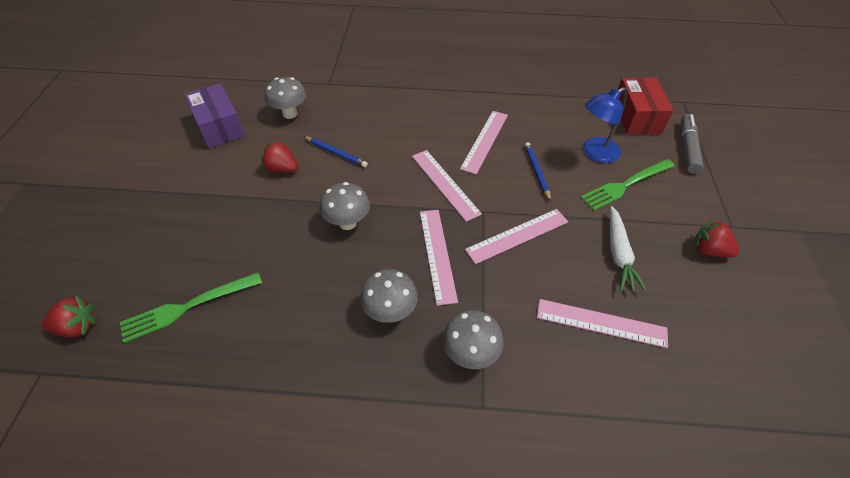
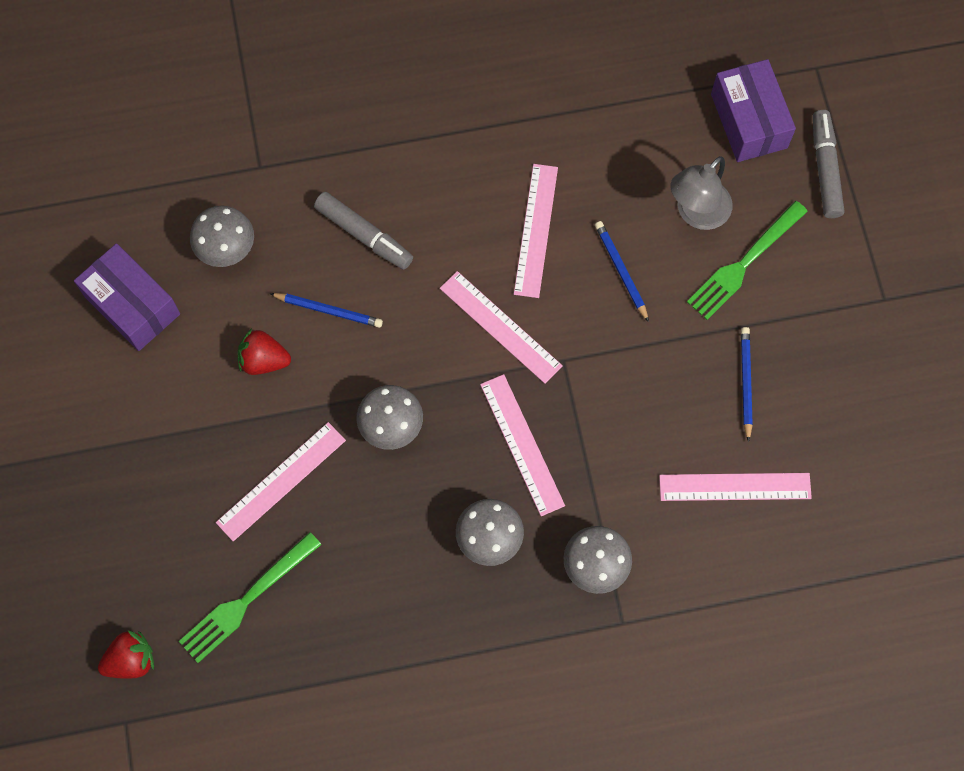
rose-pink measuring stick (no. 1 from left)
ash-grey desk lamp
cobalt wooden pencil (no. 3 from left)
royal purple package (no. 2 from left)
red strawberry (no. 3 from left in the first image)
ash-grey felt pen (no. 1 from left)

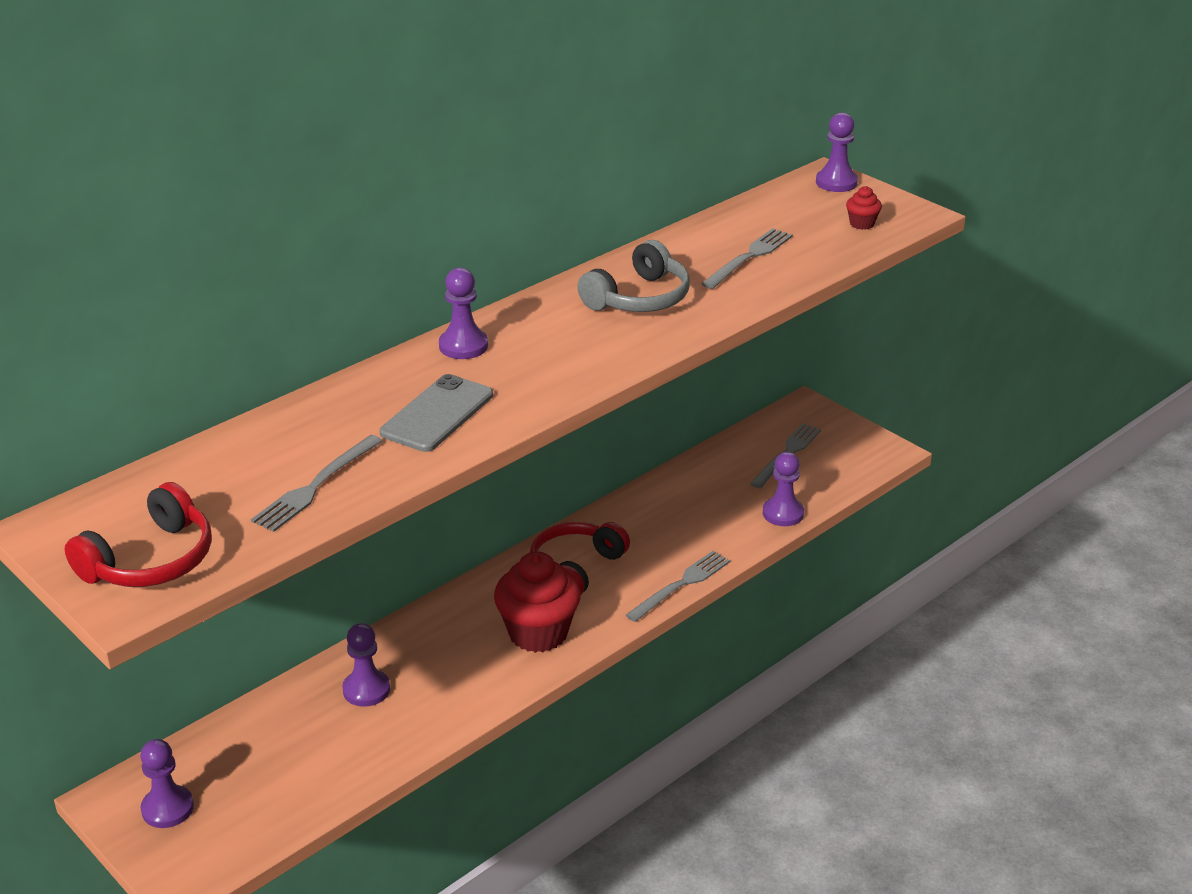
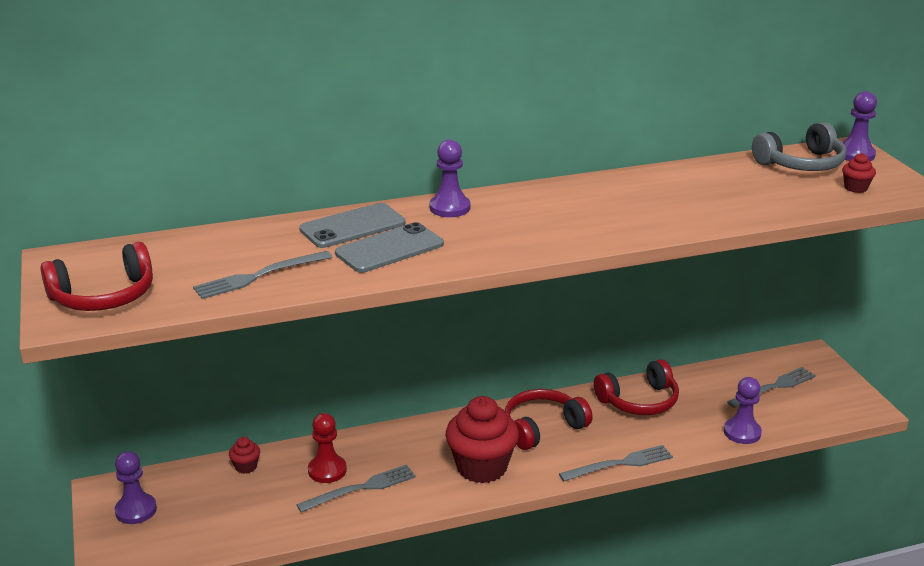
red chess pawn
ash-grey headphones
ash-grey dinner fork (no. 2 from left)
red fairy cake (no. 1 from left)
ash-grey mobile phone (no. 1 from left)
red headphones (no. 3 from left)

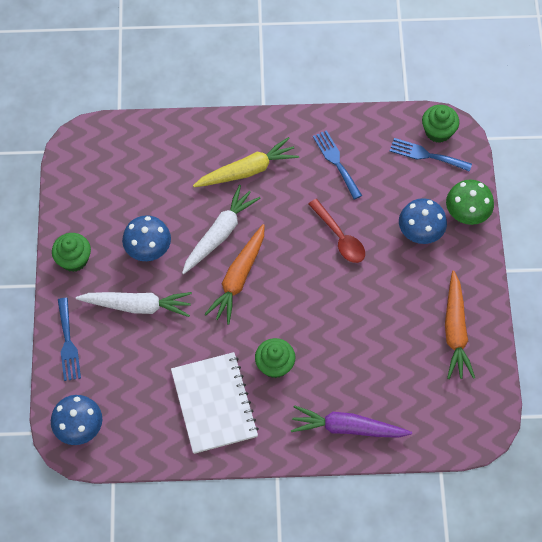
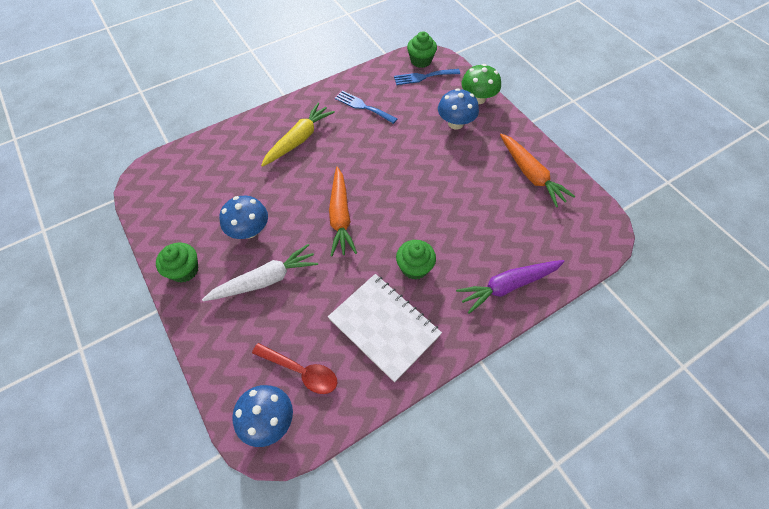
cobalt dinner fork (no. 1 from left in the first image)
snow-white carrot (no. 2 from left in the first image)
red spoon

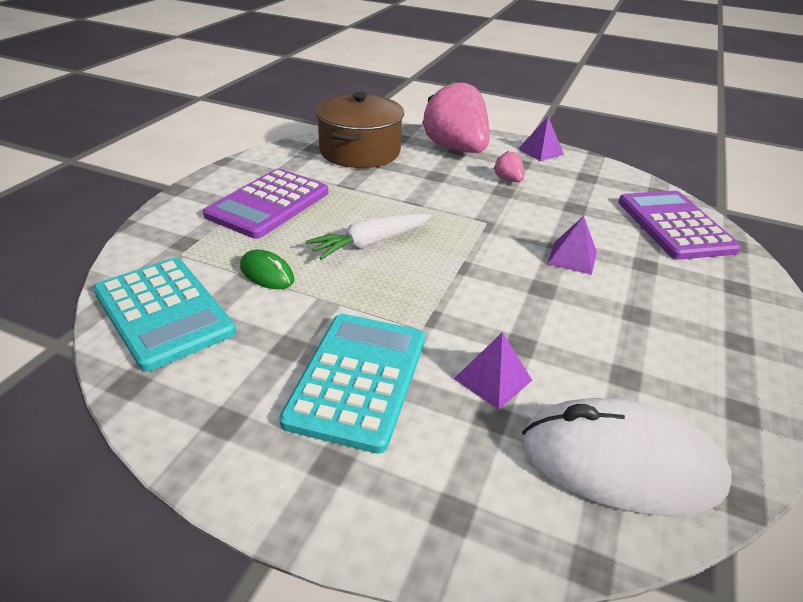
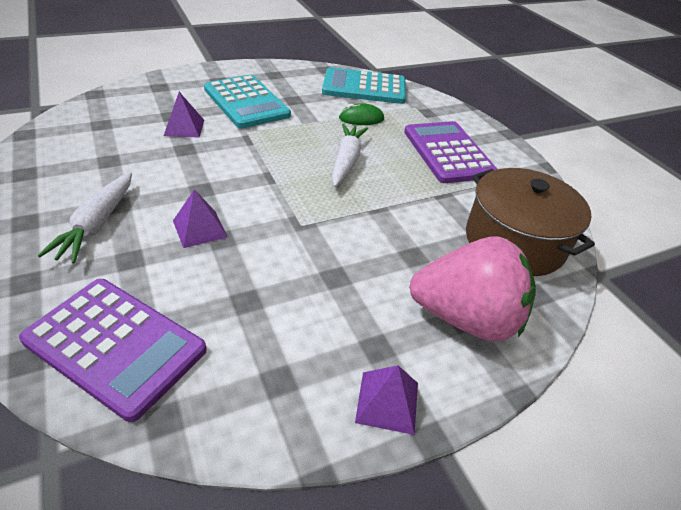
rose-pink strawberry (no. 2 from left in the first image)
snow-white PC mouse
snow-white carrot (no. 1 from left)

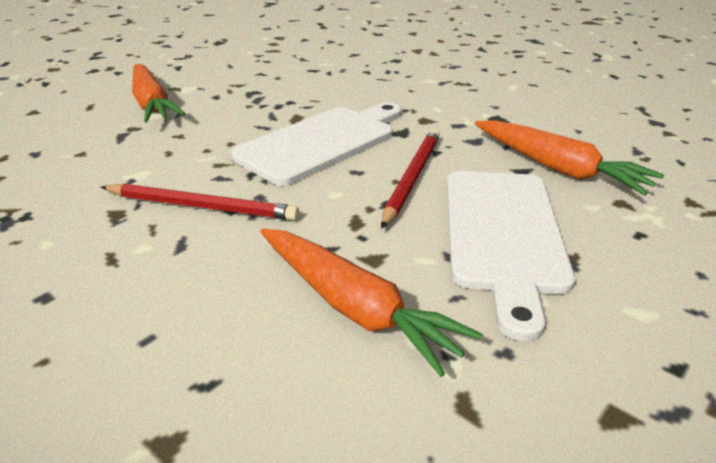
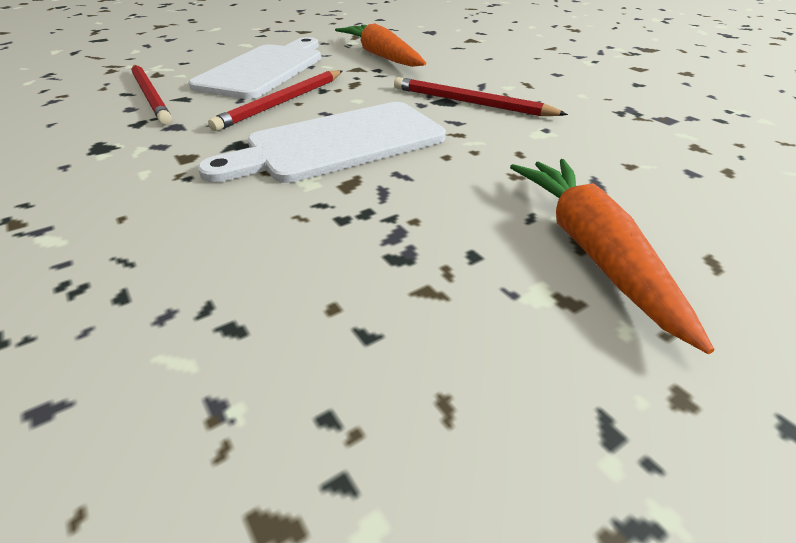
red wooden pencil (no. 1 from left)

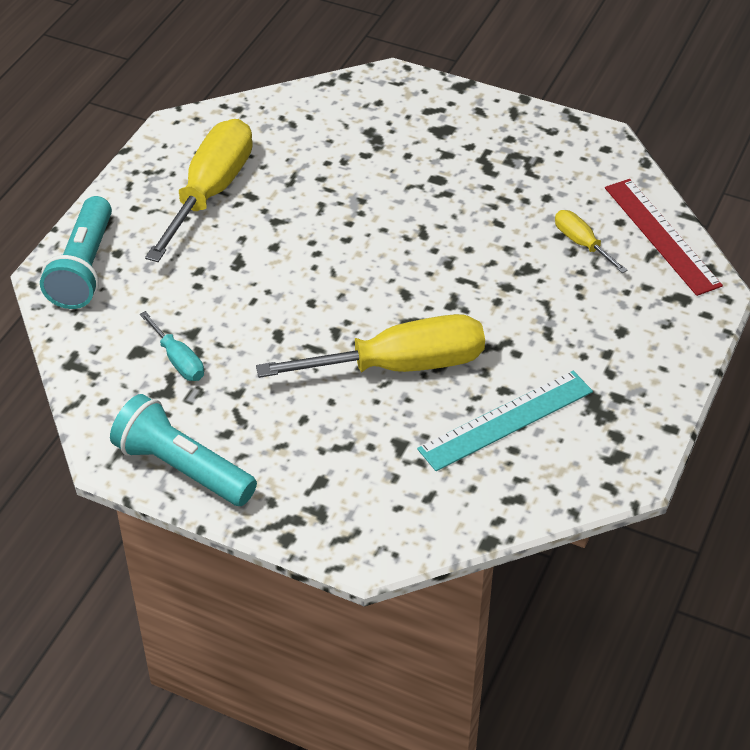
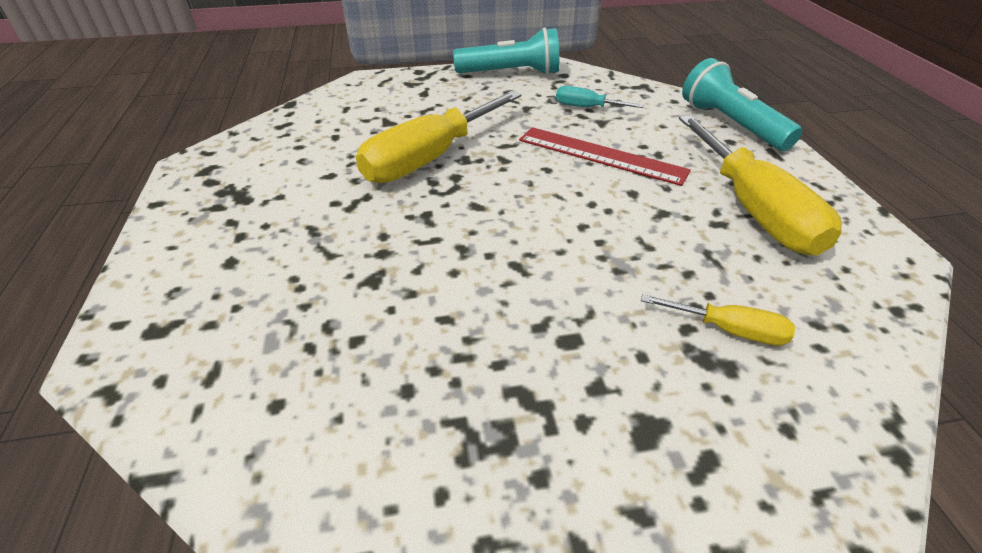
turquoise measuring stick
yellow hand screwdriver (no. 2 from left)
red measuring stick

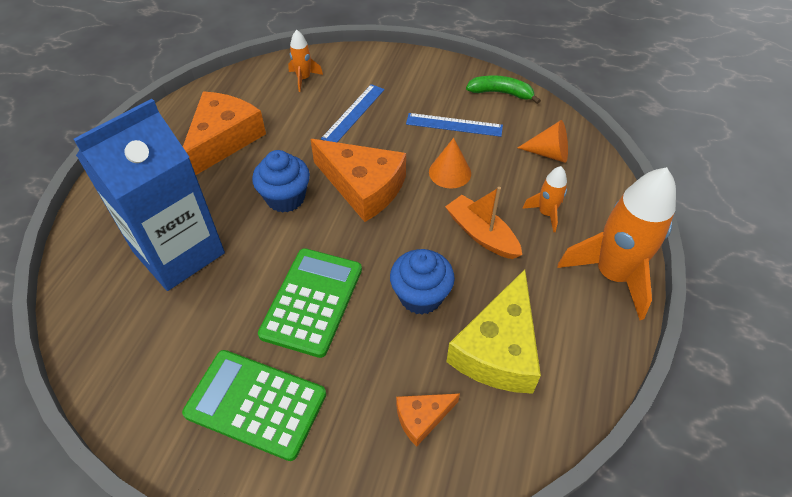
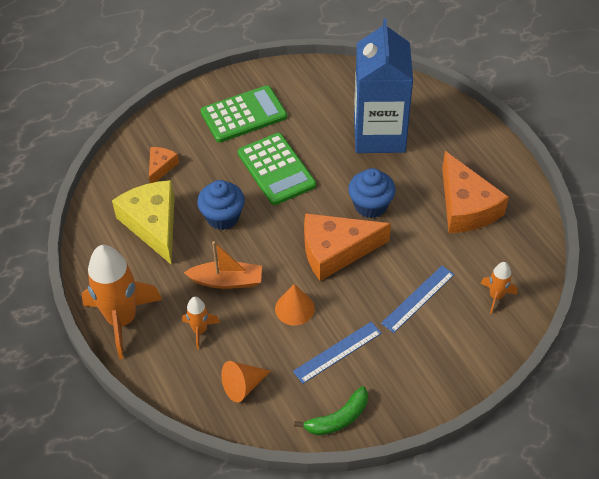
cobalt measuring stick (no. 2 from left)

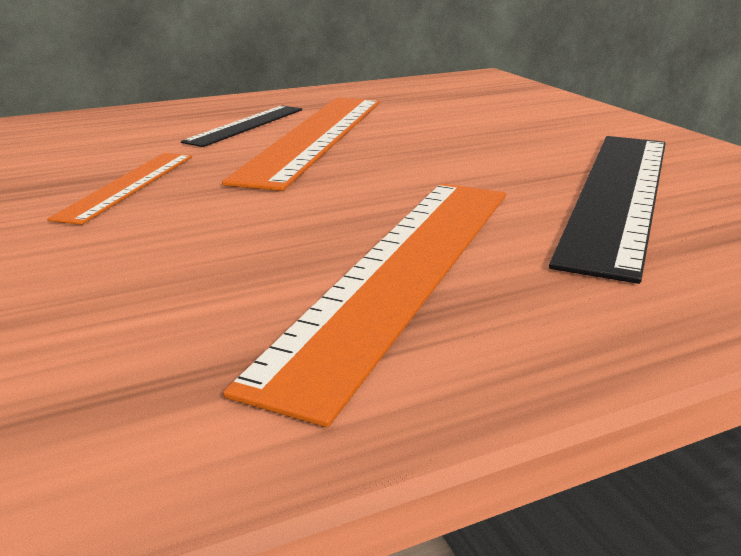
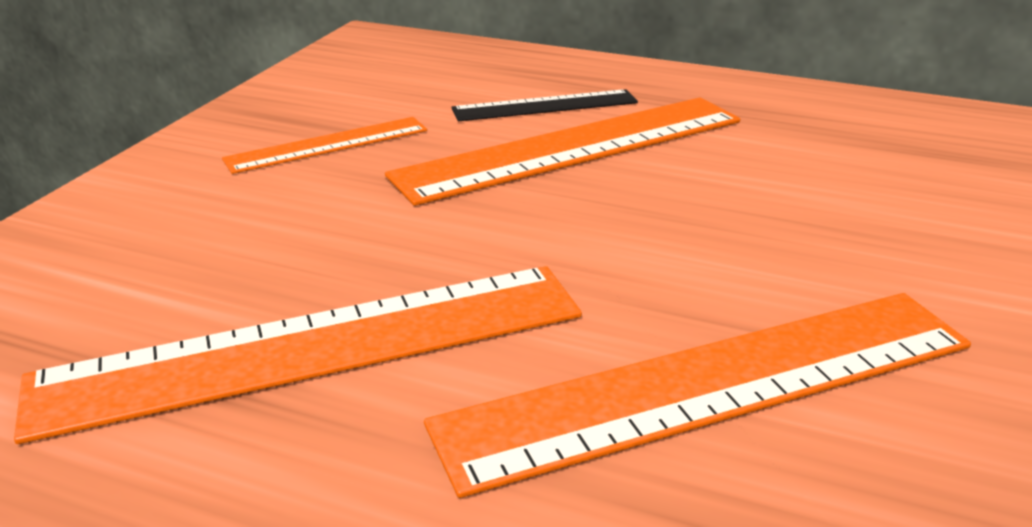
bright orange measuring stick (no. 4 from left)

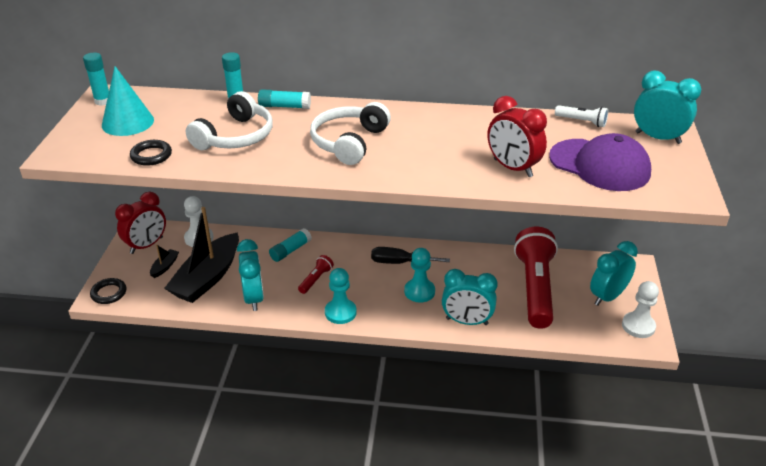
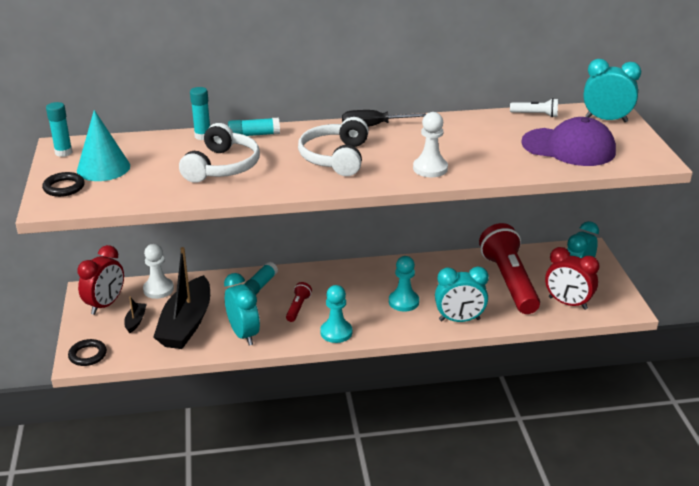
jet-black ring (no. 1 from left)
jet-black hand screwdriver
red clock (no. 2 from left)
snow-white chess pawn (no. 2 from left)

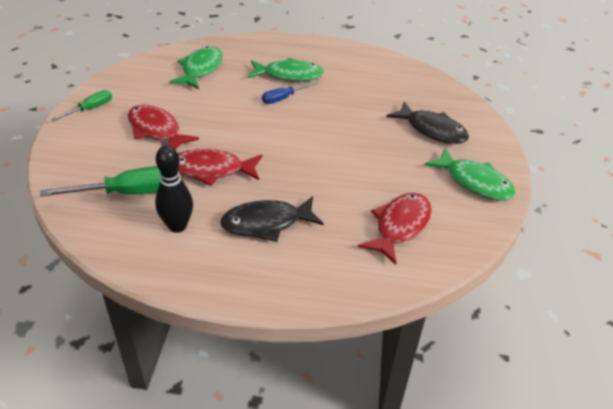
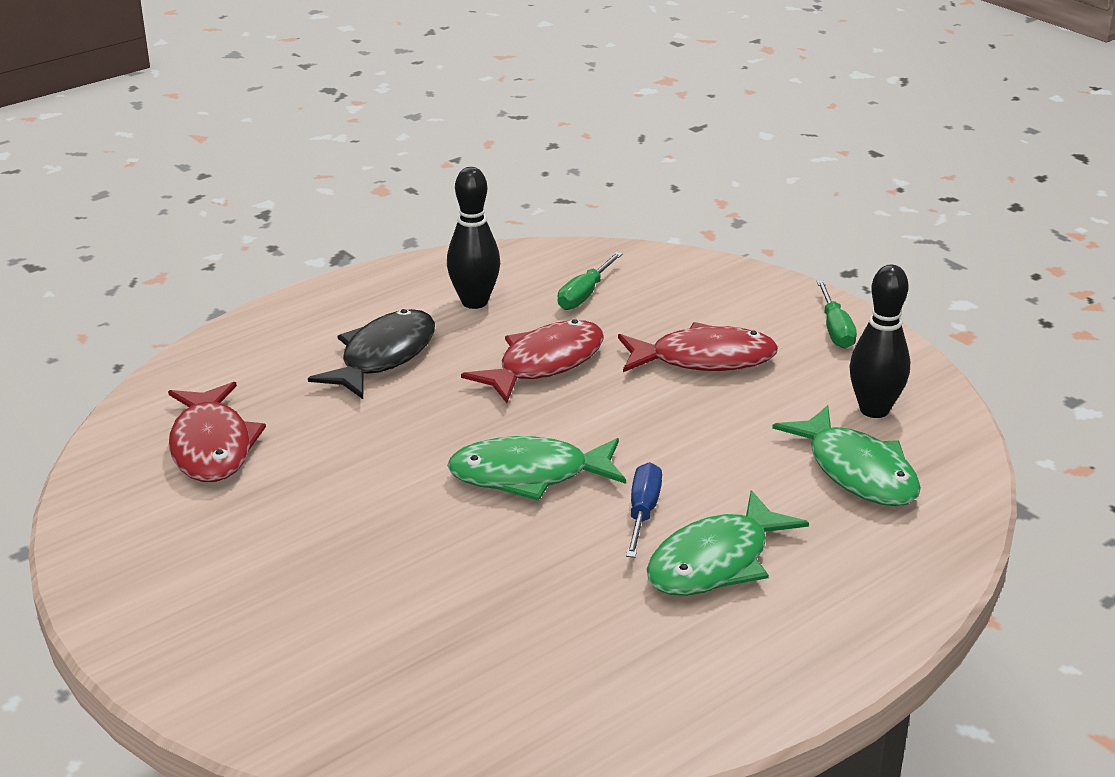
emerald hand screwdriver (no. 1 from left)
jet-black fish figure (no. 2 from left in the first image)
emerald fish figure (no. 1 from left)
jet-black bowling pin (no. 2 from left)

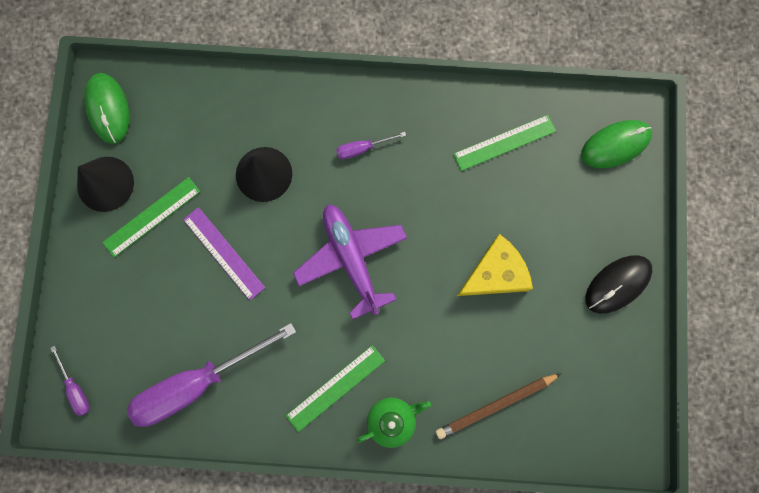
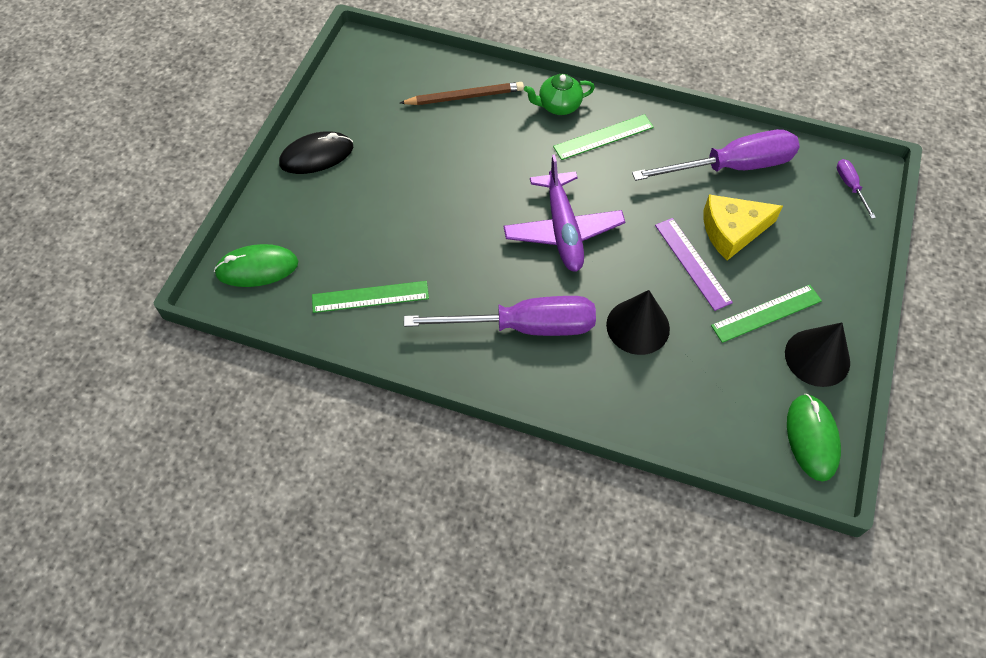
royal purple hand screwdriver (no. 1 from left)
yellow cheese wedge

